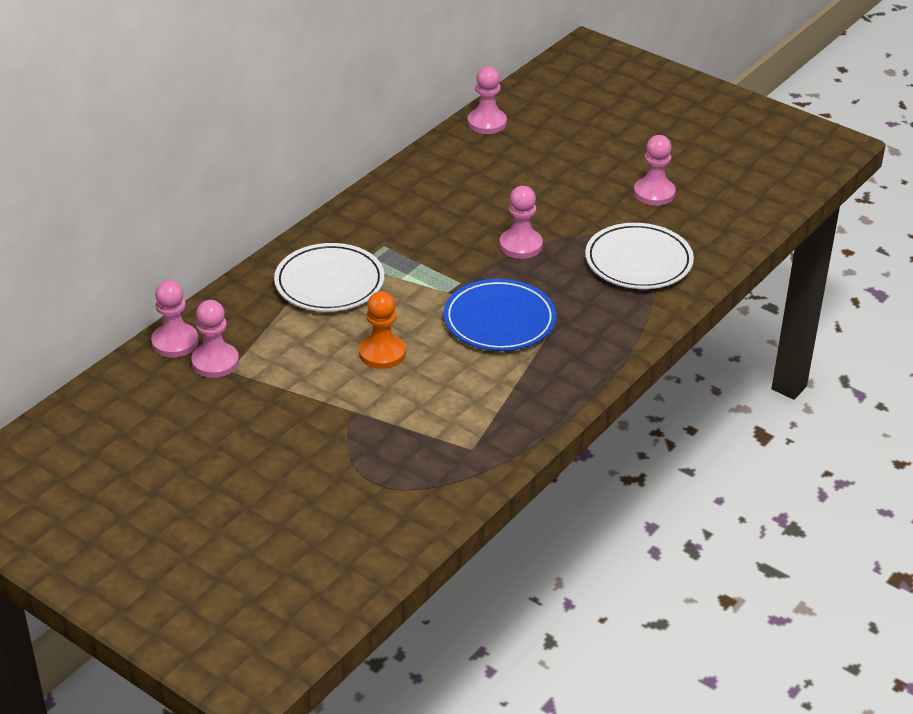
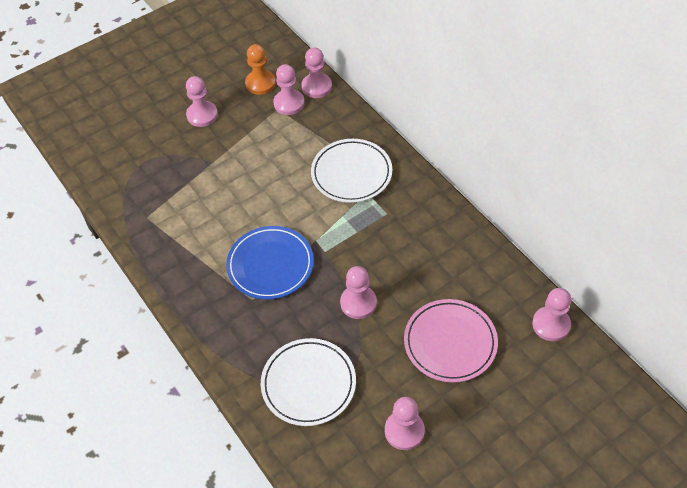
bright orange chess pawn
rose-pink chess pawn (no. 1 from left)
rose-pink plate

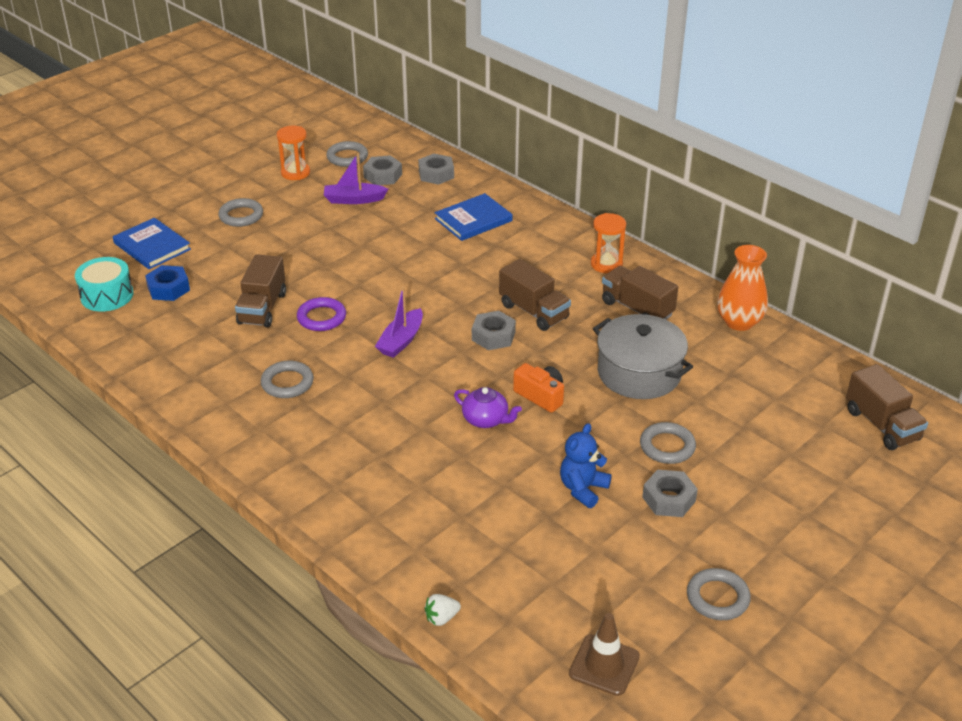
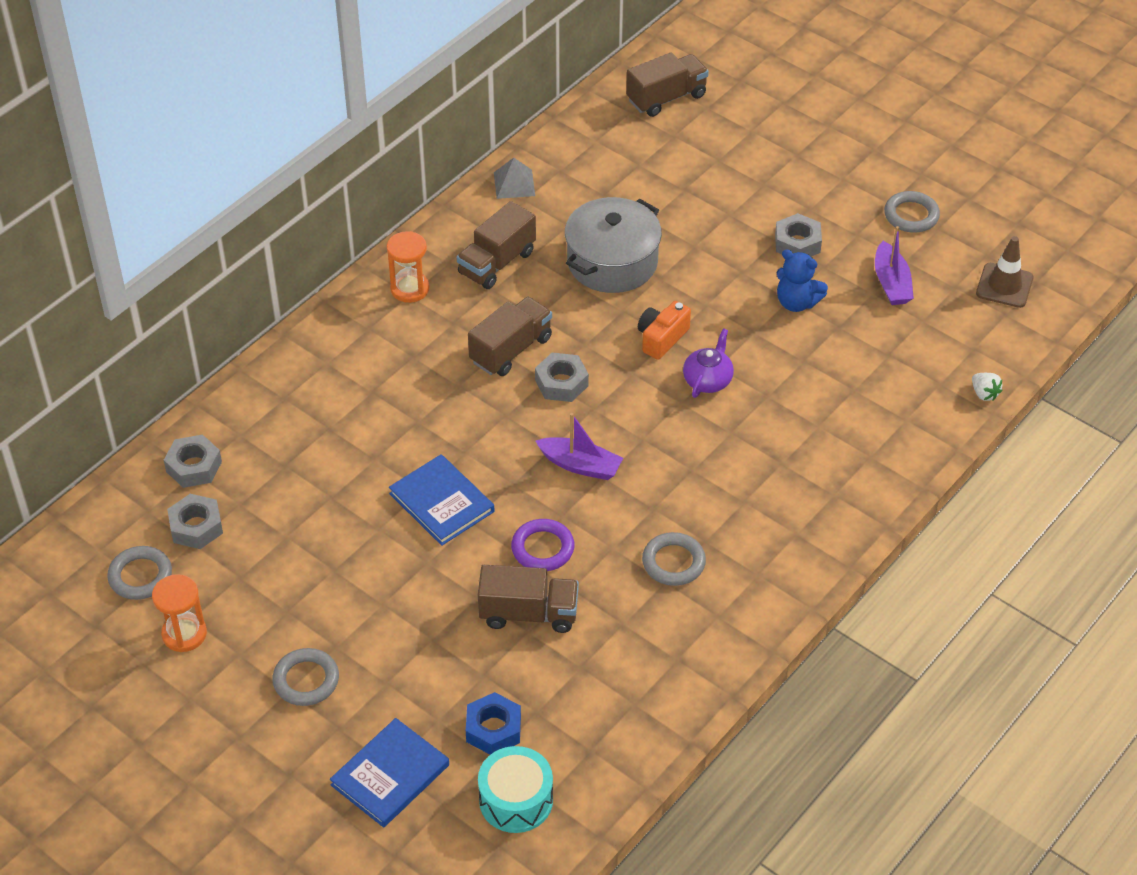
royal purple sailboat (no. 2 from left)
cobalt hardback (no. 2 from left)
ash-grey ring (no. 4 from left in the first image)
ash-grey pyramid

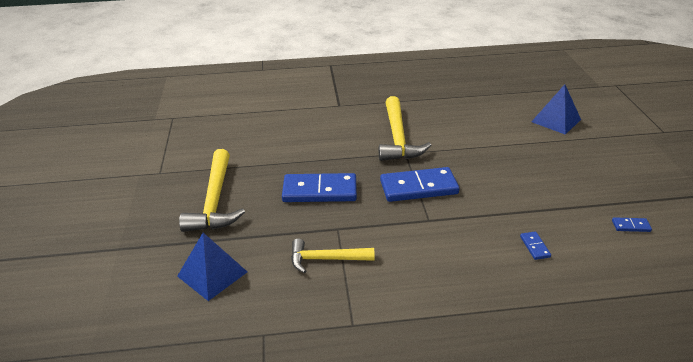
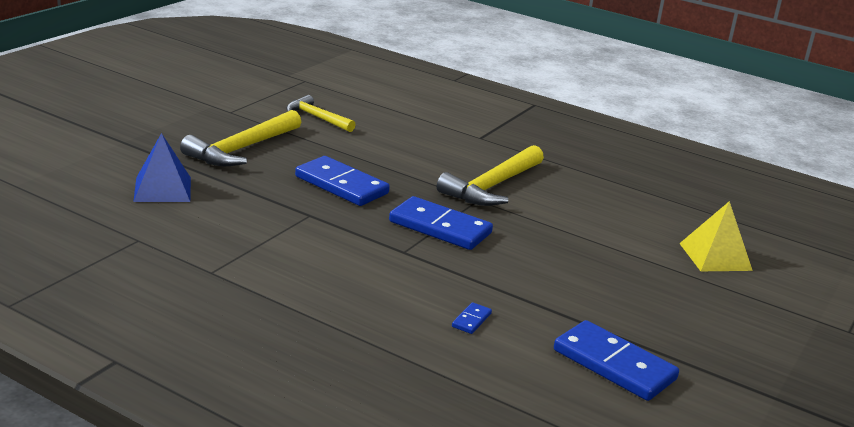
yellow hammer (no. 2 from left)
yellow pyramid
cobalt domino (no. 4 from left)

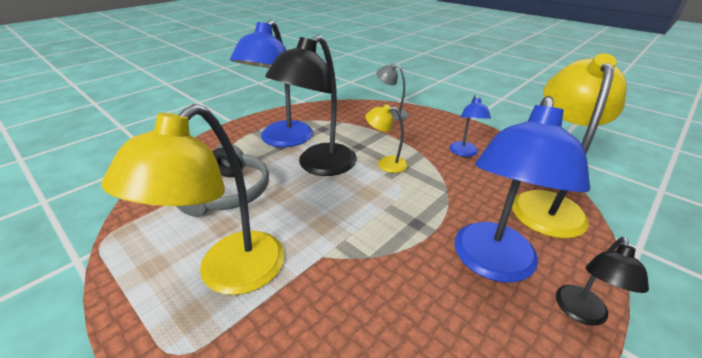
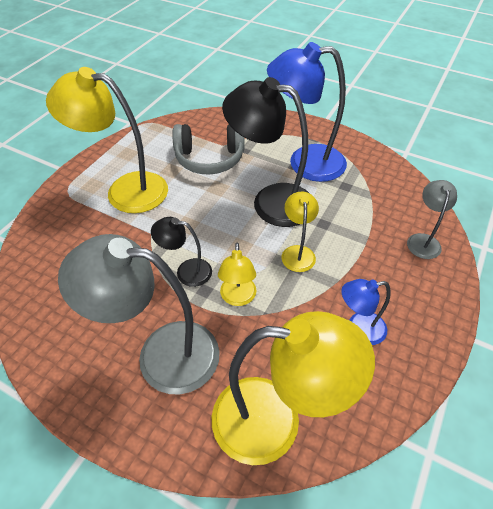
ash-grey desk lamp (no. 1 from left)
jet-black desk lamp (no. 1 from left)
yellow desk lamp (no. 2 from left)

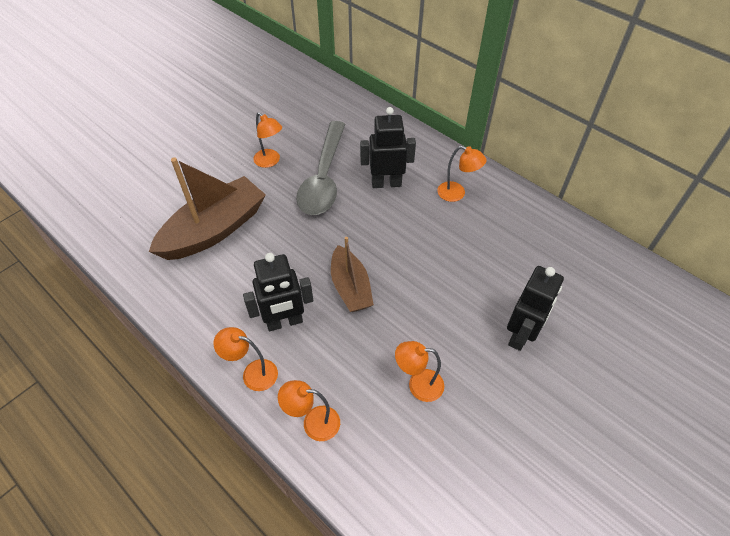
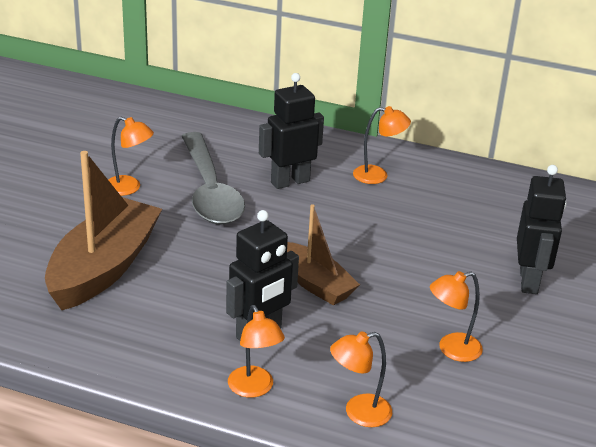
bright orange desk lamp (no. 2 from left)

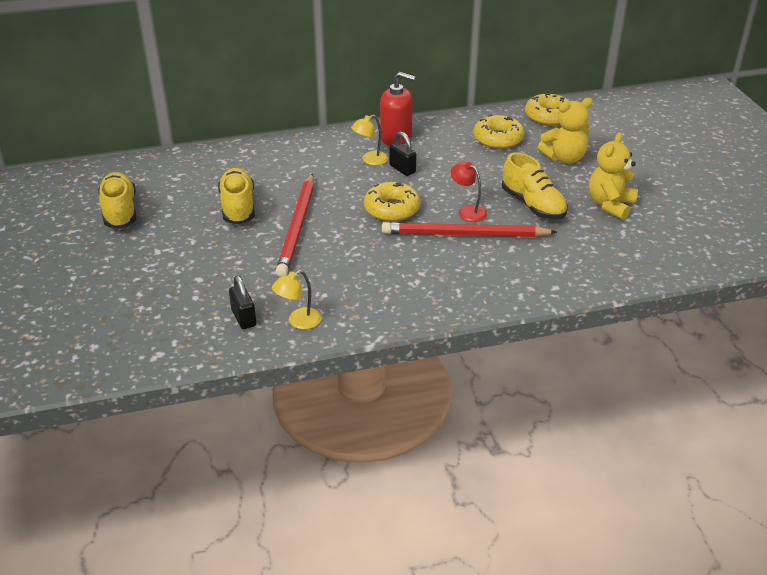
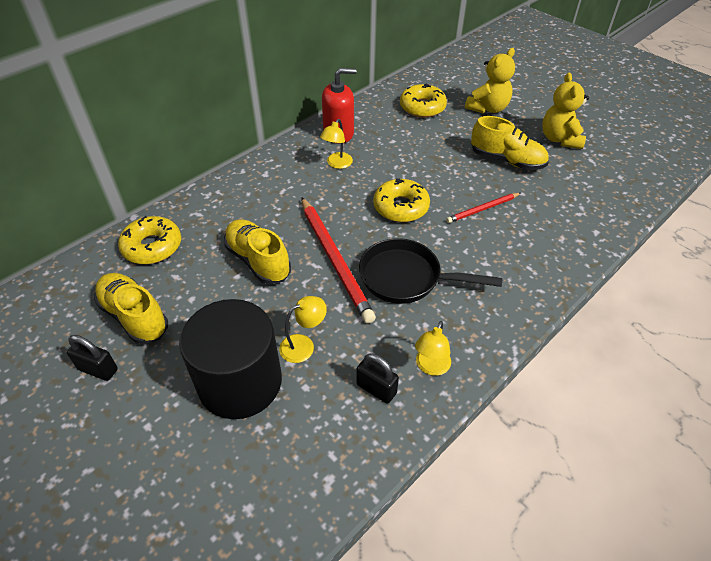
red wooden pencil (no. 2 from left)
jet-black small lock (no. 1 from left)
red desk lamp
yellow donut (no. 1 from left)
jet-black cylinder
yellow desk lamp (no. 1 from left)
jet-black pan

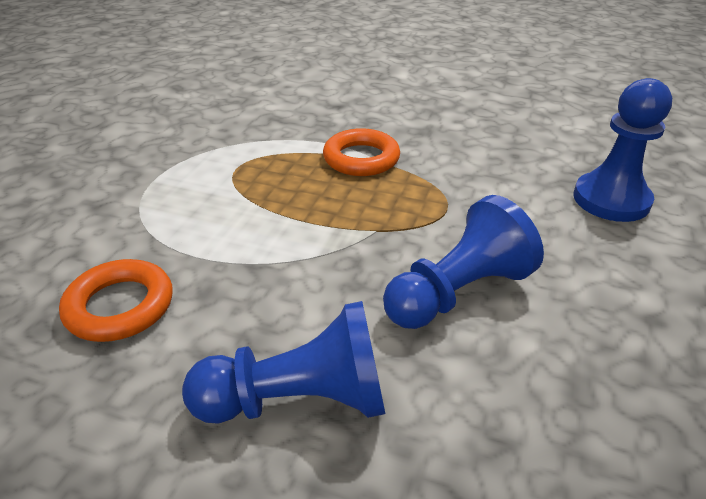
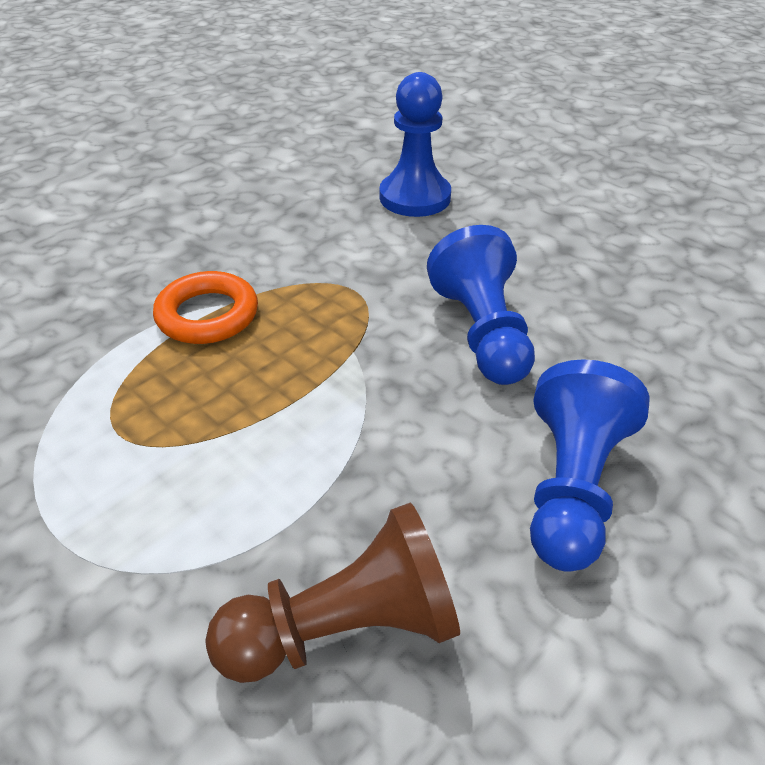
dark brown chess pawn

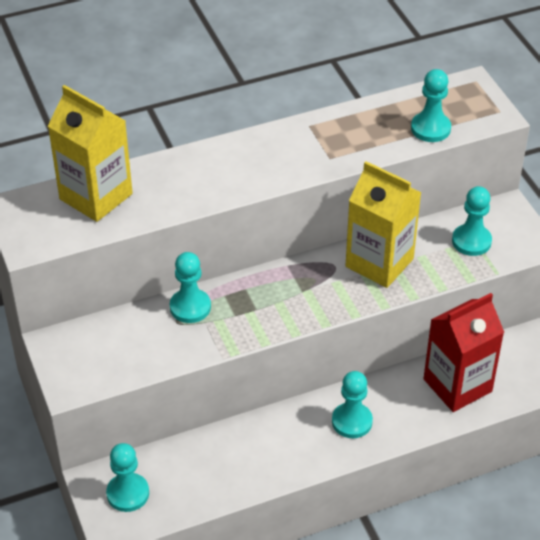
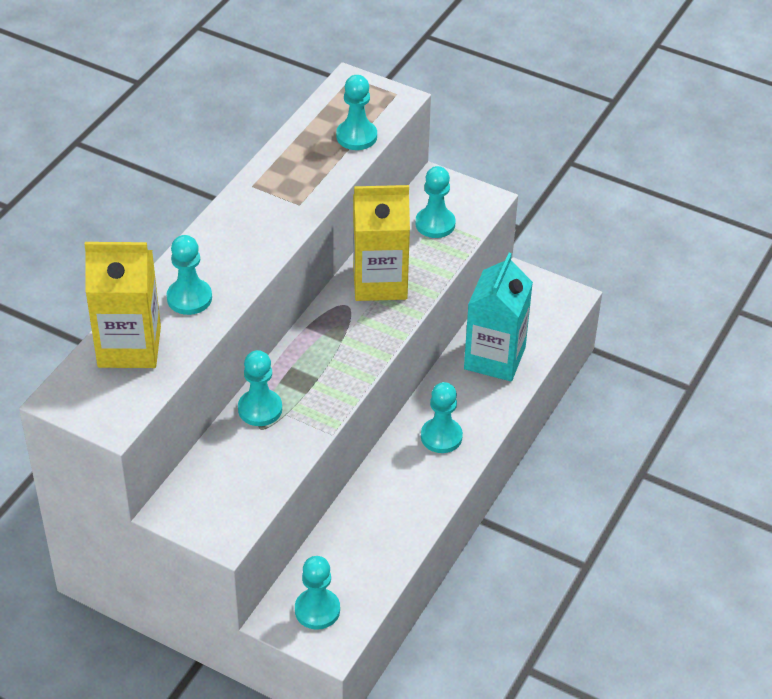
turquoise juice carton
turquoise chess pawn (no. 1 from left)

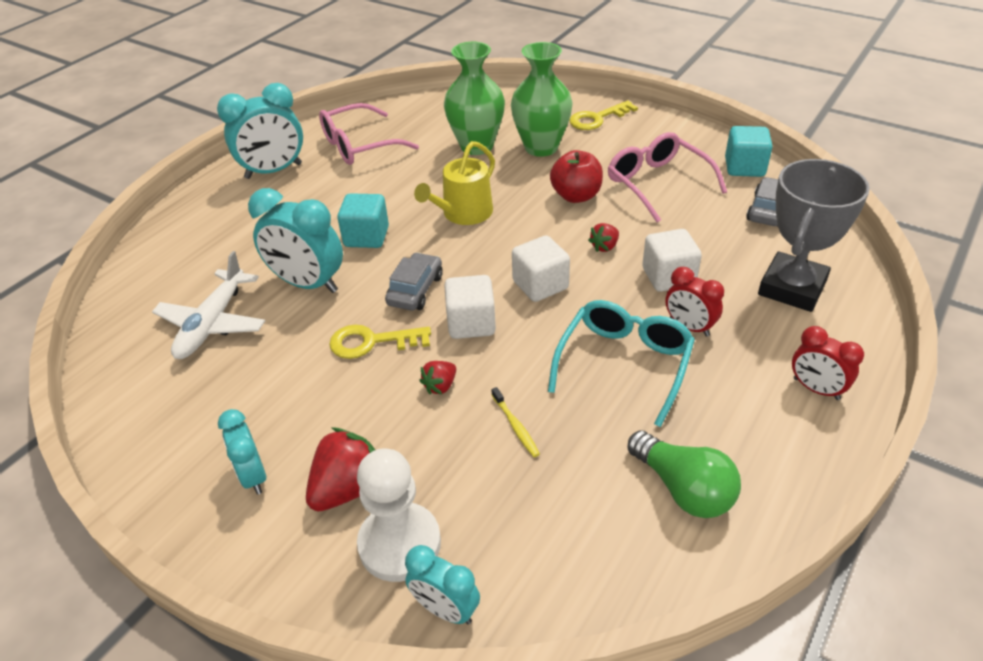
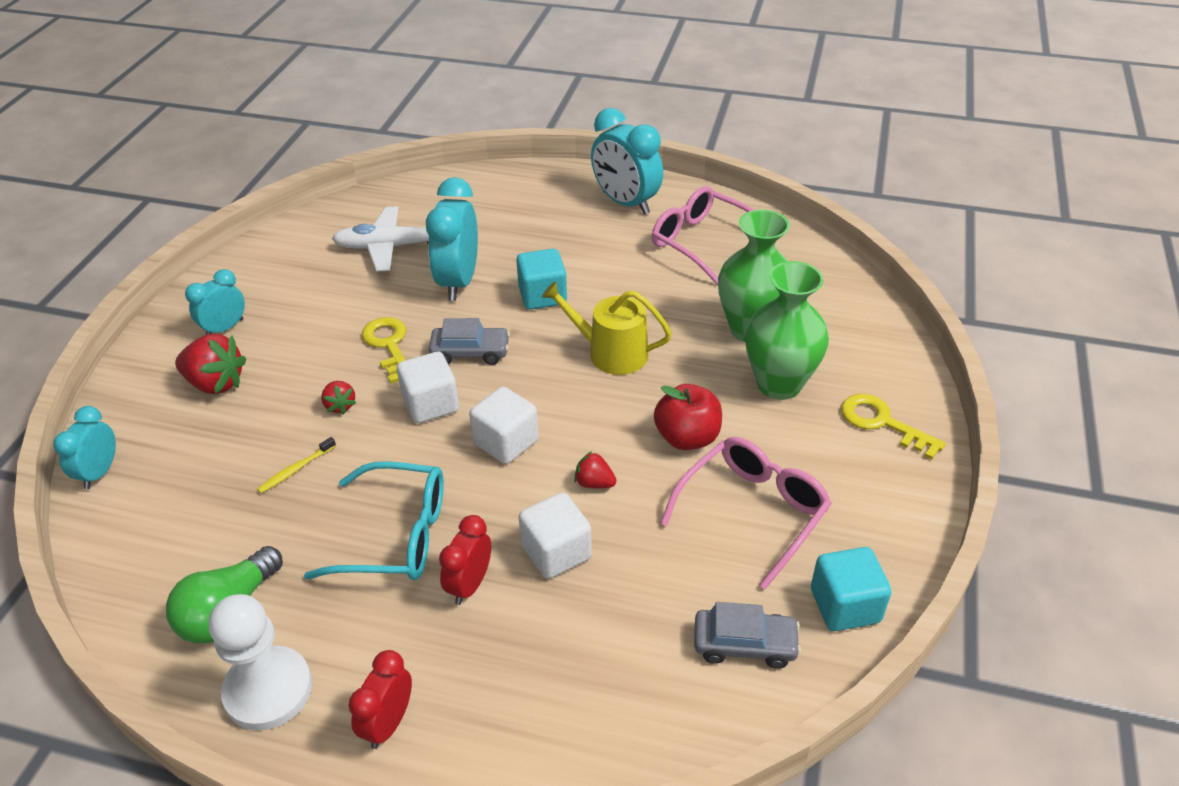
snow-white chess pawn
red strawberry (no. 2 from left)
ash-grey prize cup

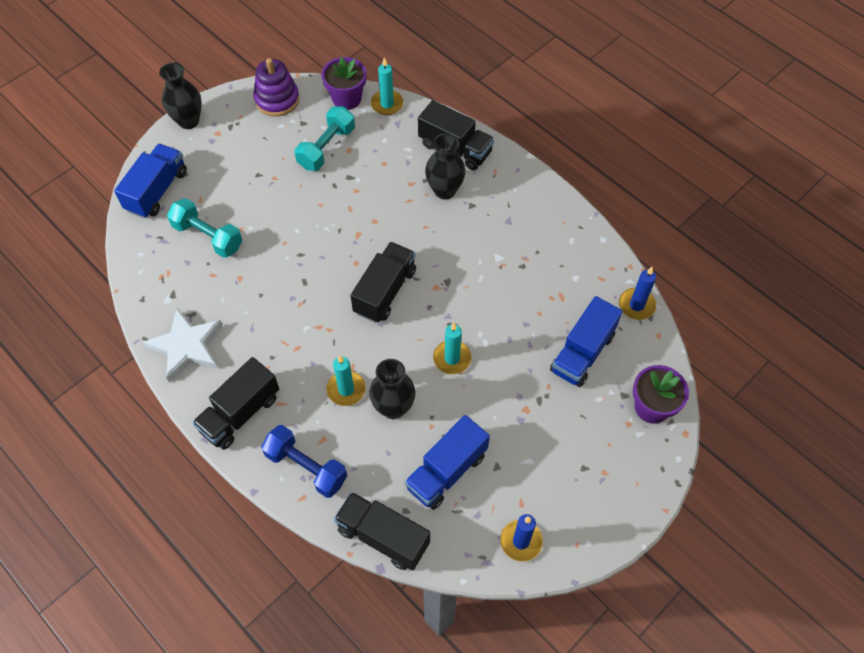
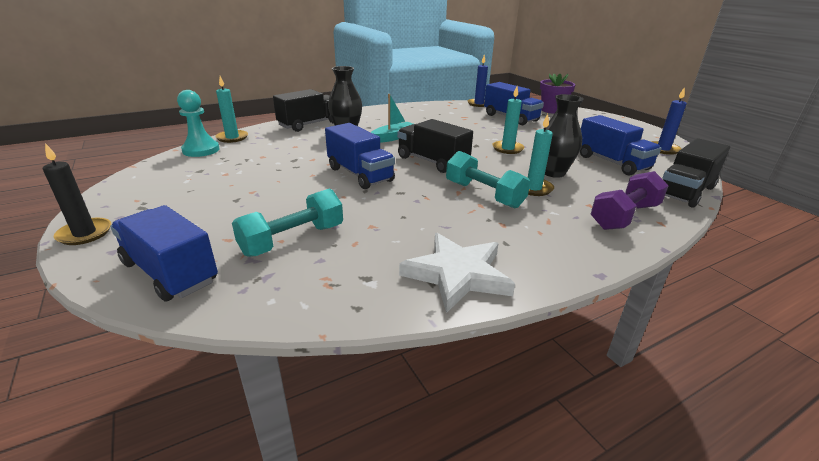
jet-black pillar candle
jet-black truck (no. 1 from left in the first image)
royal purple stacking rings
royal purple free weight
turquoise free weight (no. 2 from left)
turquoise chess pawn
cobalt truck (no. 2 from left)
turquoise sailboat

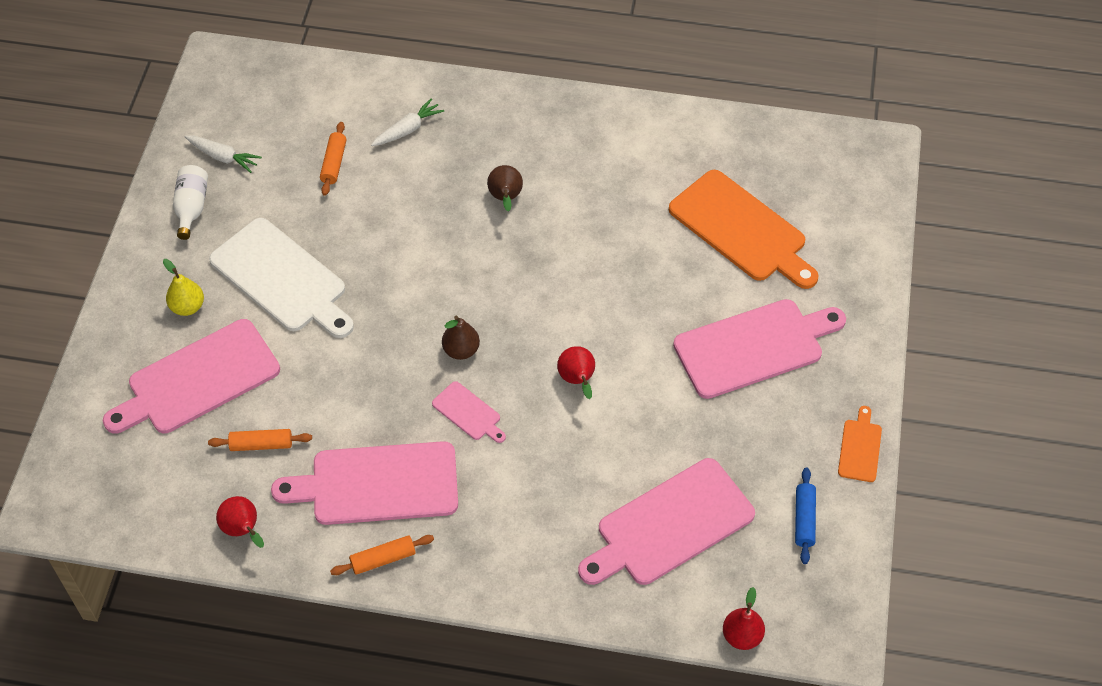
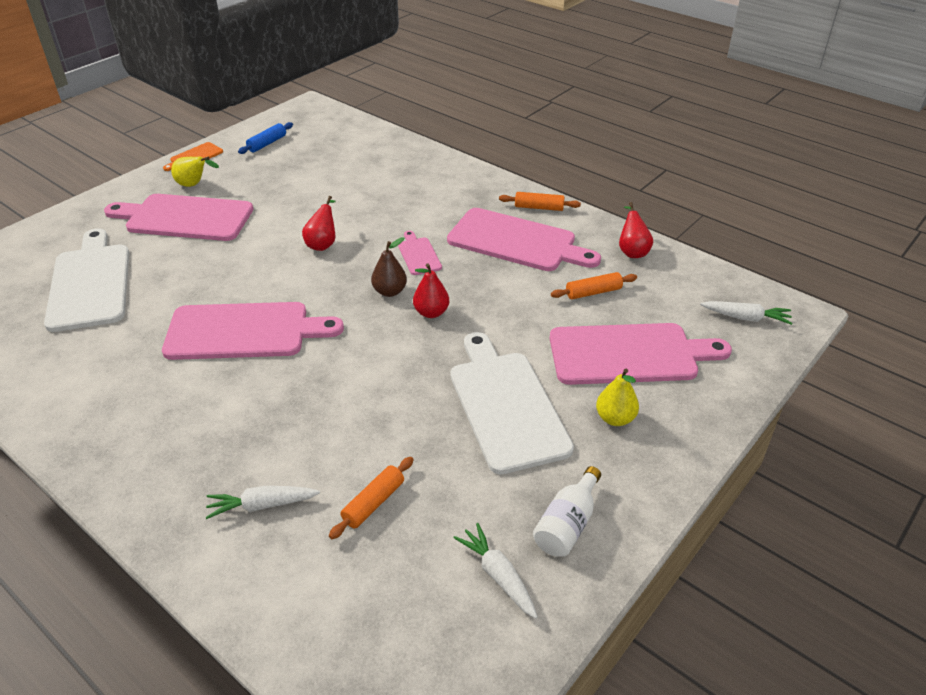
bright orange rolling pin (no. 3 from left)
dark brown toy pear (no. 2 from left in the first image)
rose-pink chopping board (no. 2 from left)
snow-white chopping board (no. 1 from left)
red toy pear (no. 2 from left)
yellow toy pear (no. 1 from left)
snow-white carrot (no. 3 from left)

